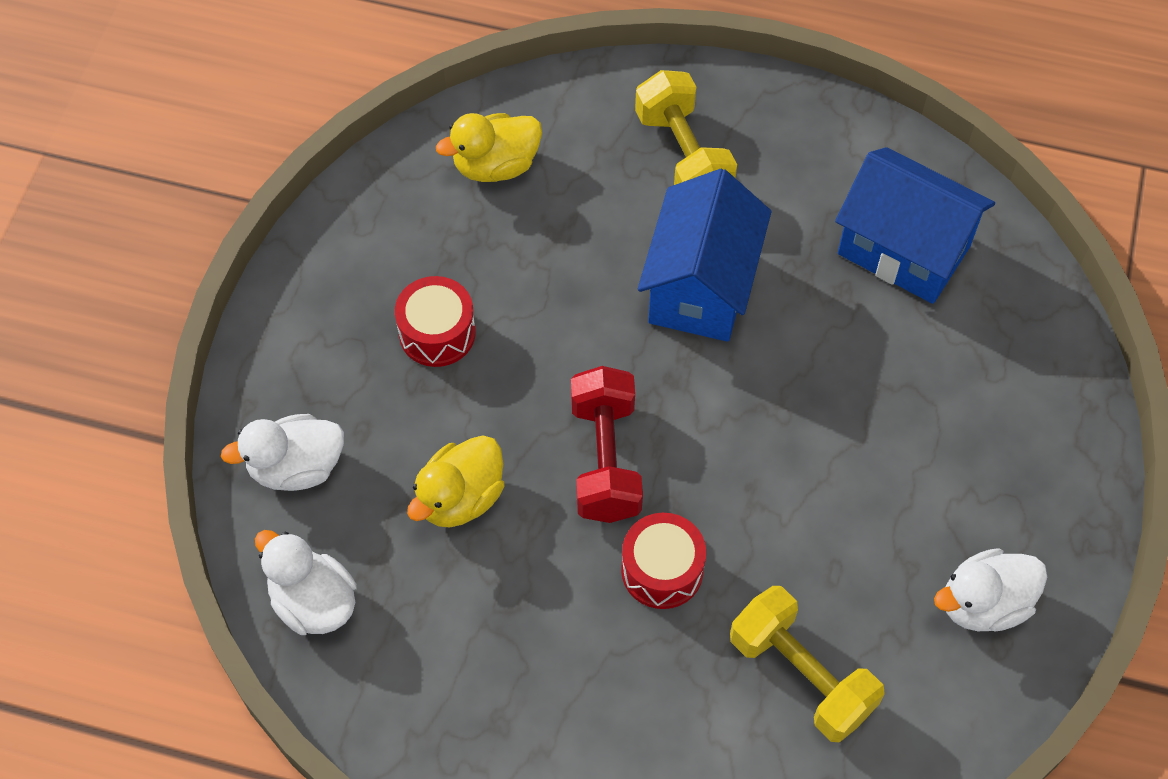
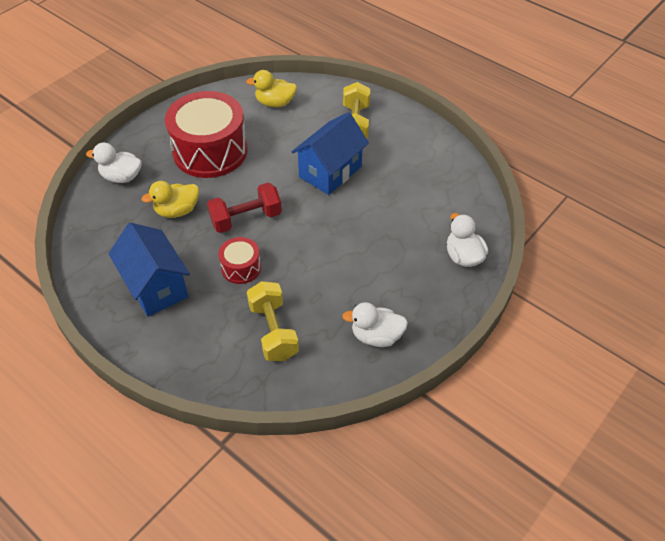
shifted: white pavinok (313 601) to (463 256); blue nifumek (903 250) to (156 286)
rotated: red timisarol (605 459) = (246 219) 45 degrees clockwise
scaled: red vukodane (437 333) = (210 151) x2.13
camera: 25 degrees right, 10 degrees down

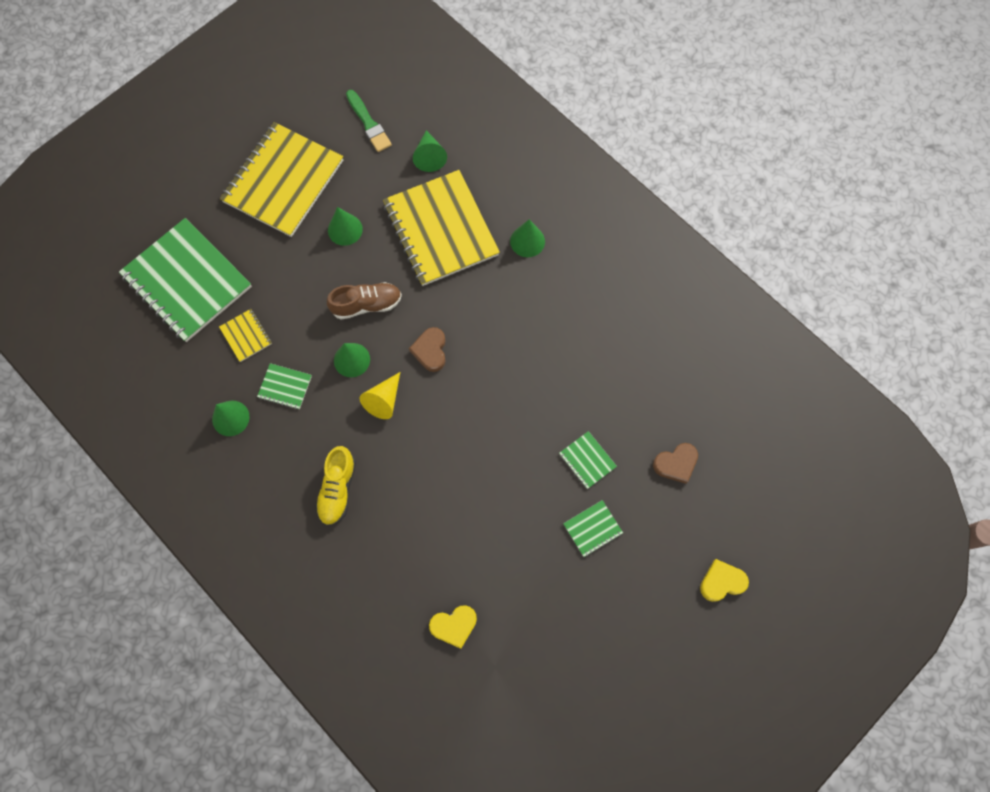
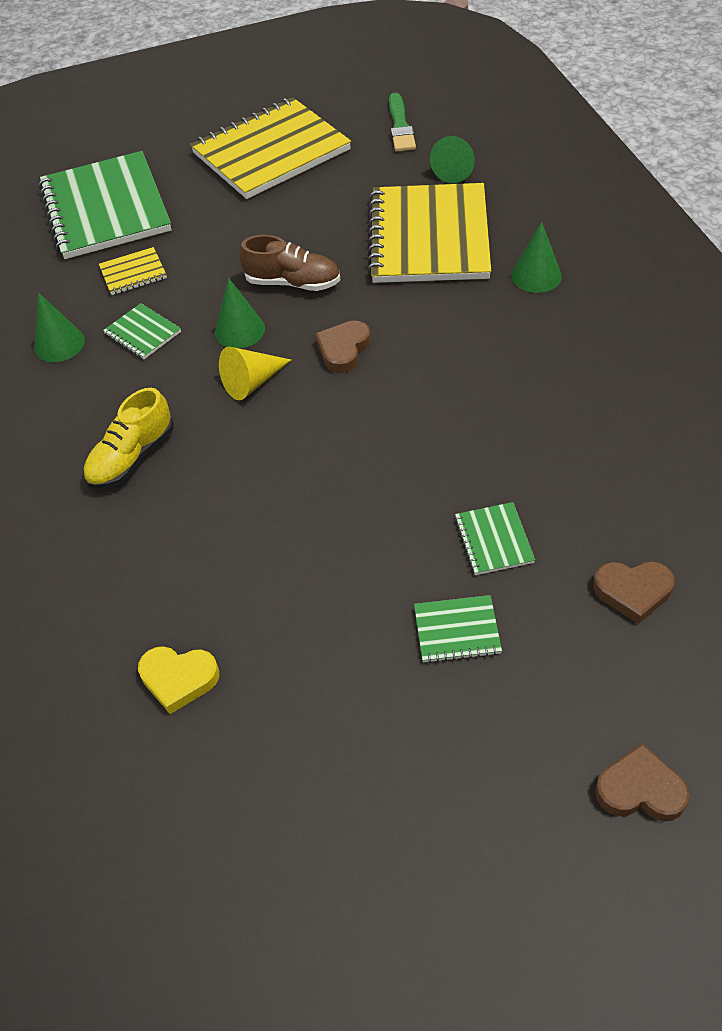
gone: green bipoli (345 229)
repainted: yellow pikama (722 582) to brown pikama (640 789)
rotated: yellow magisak (246 336) = (133 273) 75 degrees clockwise
camera: 30 degrees right, 20 degrees down

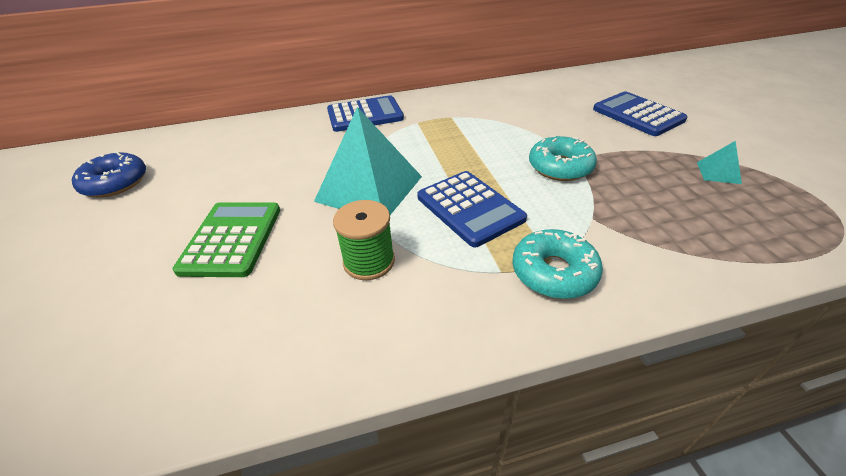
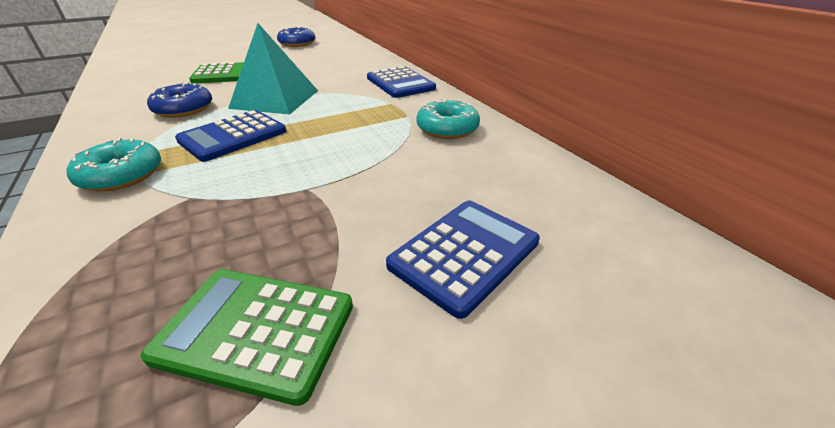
shifted: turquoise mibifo (560 167) to (447 128)
swapped: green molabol (369 261) to blue mibifo (184 109); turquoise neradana (718 173) to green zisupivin (256 330)
camera: 75 degrees right, 5 degrees down

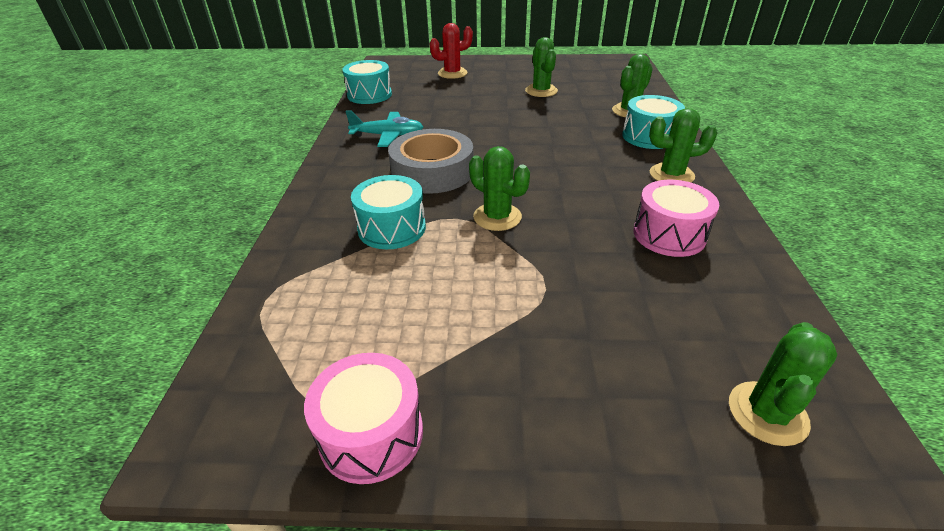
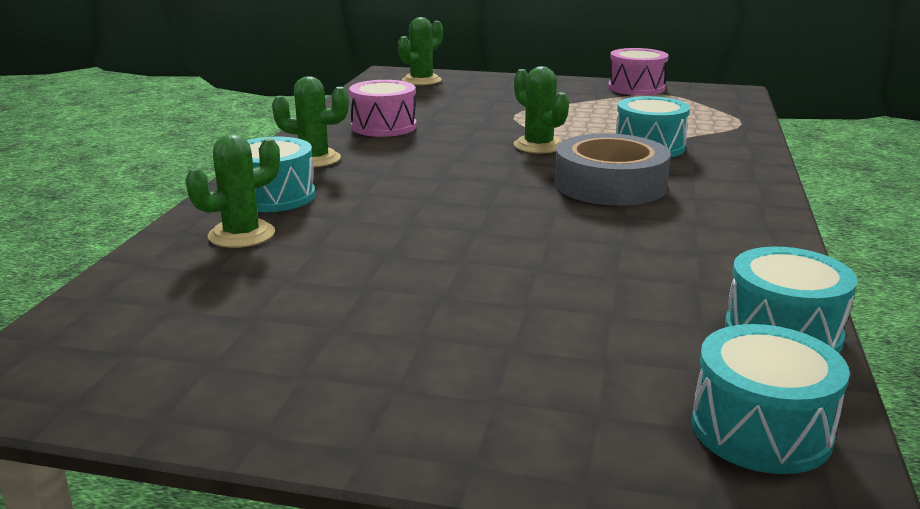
gone: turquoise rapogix (388 136); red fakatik (452 73); green fakatik (541 91)
new: turquoise vukodane (760 429)
camera: 170 degrees left, 15 degrees down

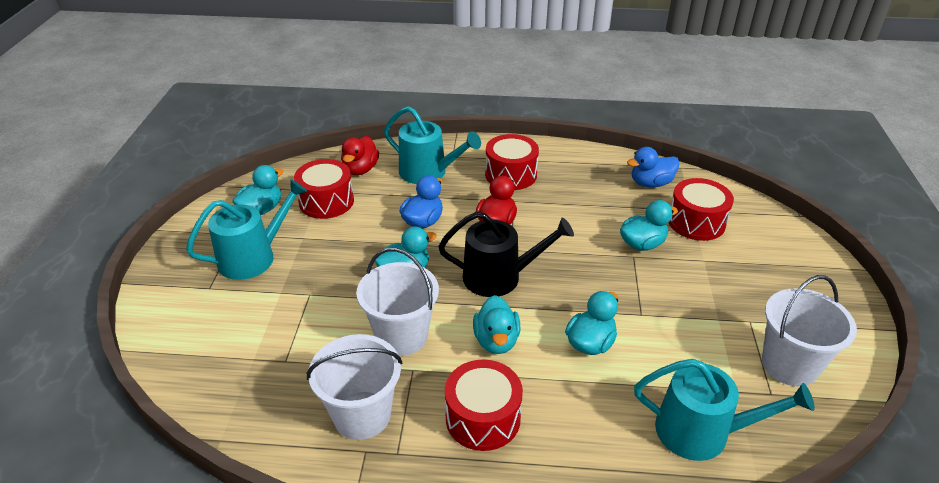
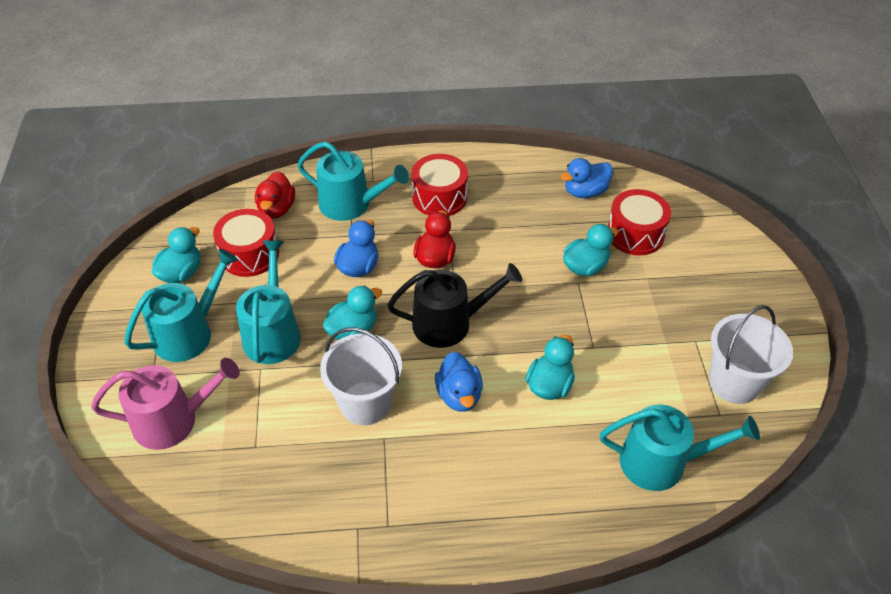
gone: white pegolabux (362 415); red vukodane (483 418)
new: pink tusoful (173 420); turquoise tusoful (272 333)
repainted: turquoise pavinok (496 341) to blue pavinok (459 395)
camera: 10 degrees left, 10 degrees up

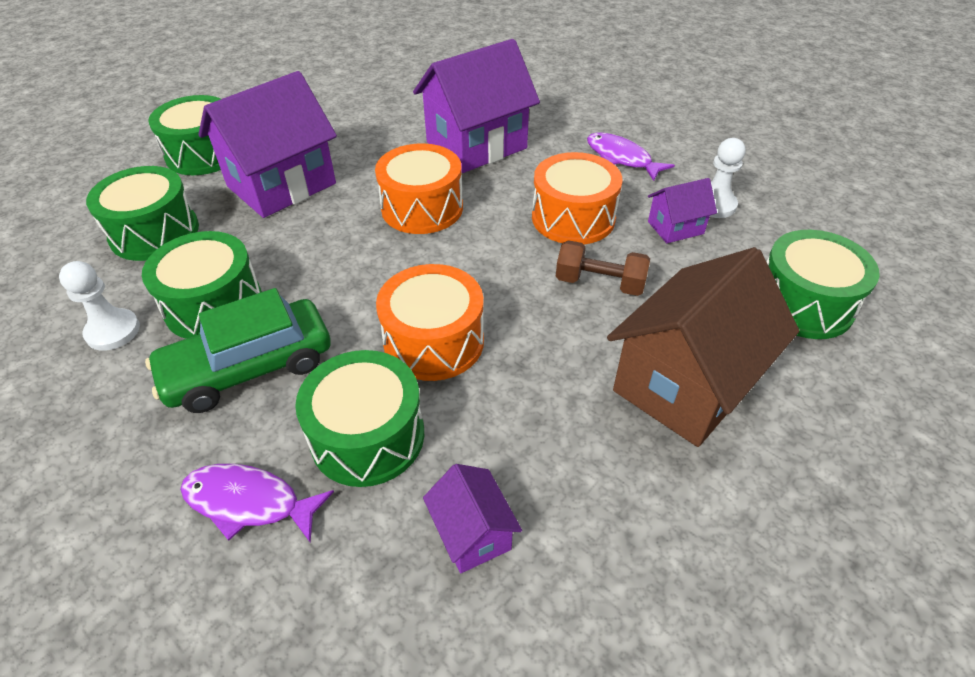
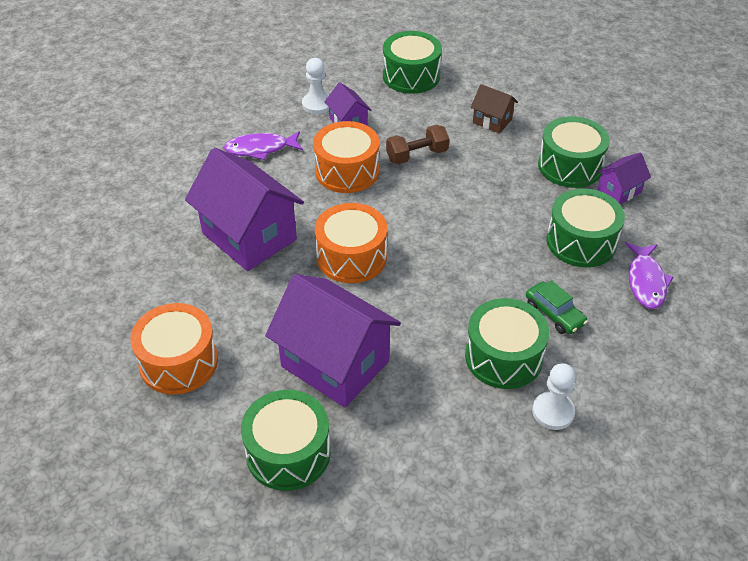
shifted: green vukodane (154 232) to (570 166); orange vukodane (434 341) to (178 362)
rotated: brown timisarol (599 283) = (417 155) 60 degrees clockwise; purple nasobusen (621 158) = (260 149) 45 degrees clockwise
scaled: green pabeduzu (249 368) = (554 314) x0.55; brown nifumek (685 385) = (492 121) x0.48
camera: 100 degrees left, 0 degrees up

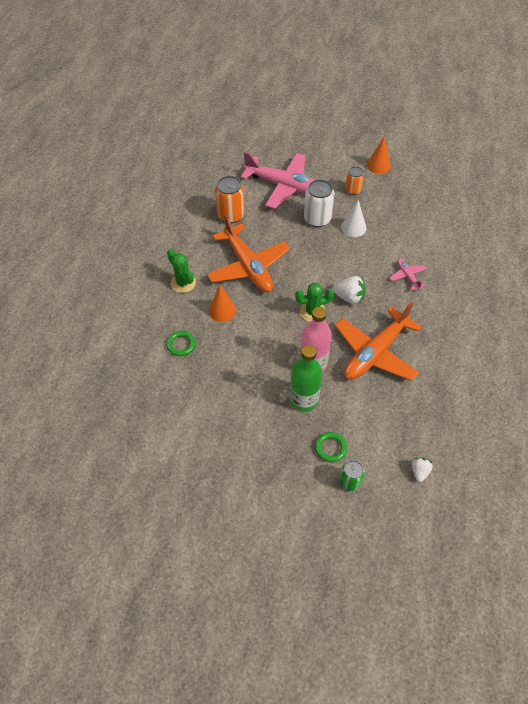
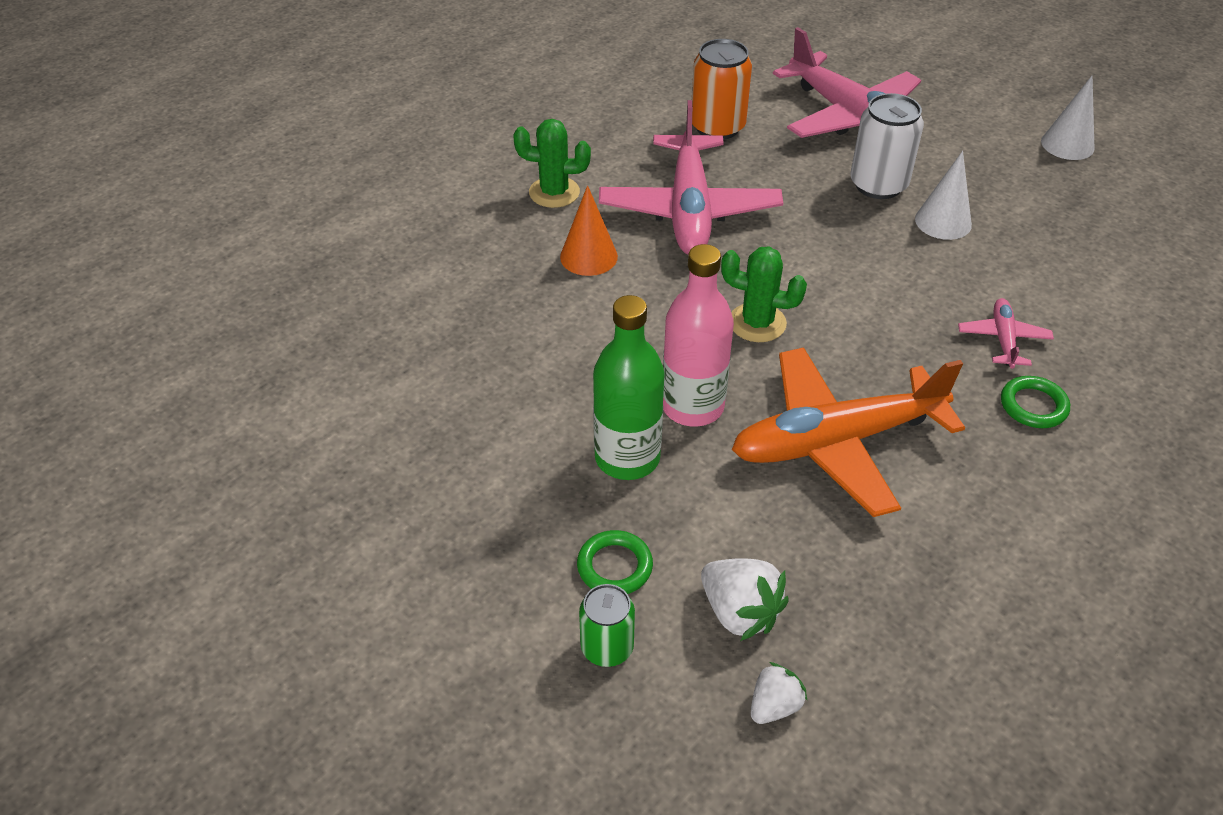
gone: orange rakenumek (353 190)
shifted: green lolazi (181 345) to (1033 406); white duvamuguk (349 297) to (739 612)
repainted: orange rapogix (248 266) to pink rapogix (689 210); orange bipoli (378 165) to white bipoli (1067 144)
rotated: green fakatik (183 283) = (554 192) 75 degrees counterclockwise
camera: 30 degrees right, 10 degrees down

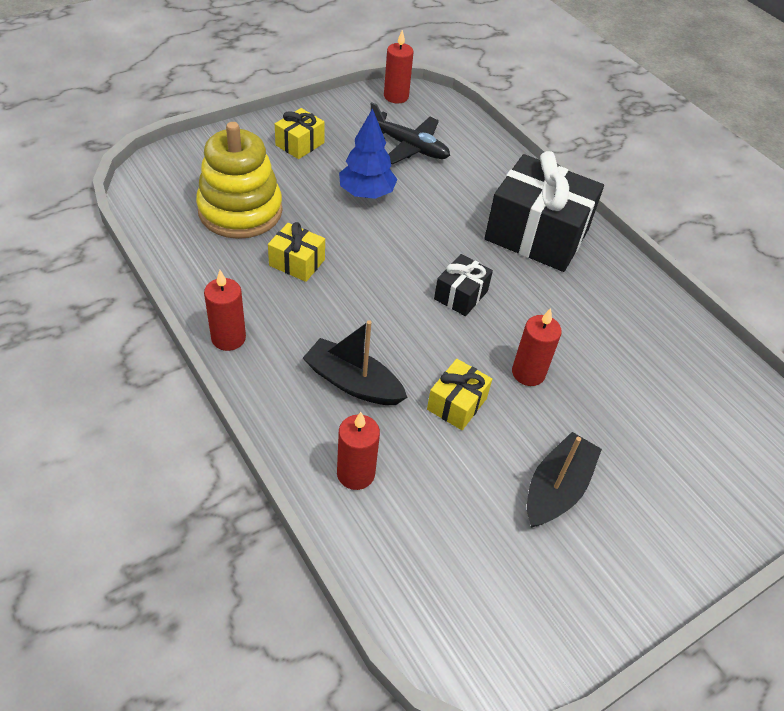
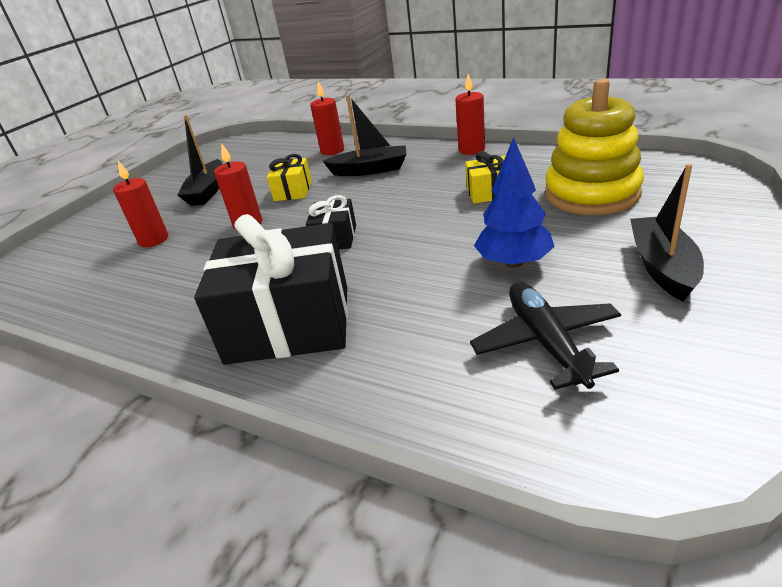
shifted: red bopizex (396 96) to (153 240)
swapped: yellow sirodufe (300 144) to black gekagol (662 267)
rotated: black rapogix (409 147) = (546 342) 75 degrees clockwise
camera: 160 degrees right, 15 degrees down

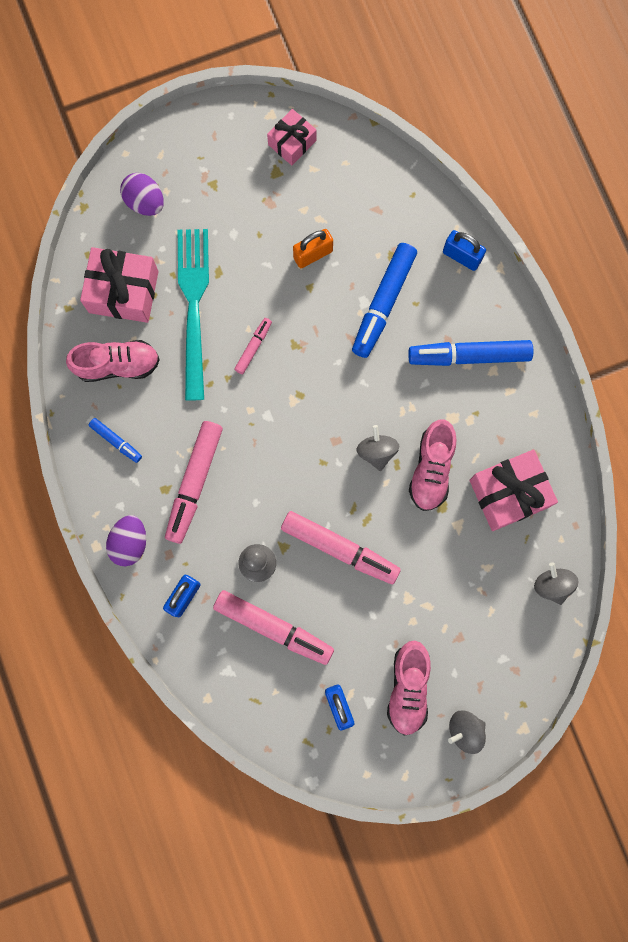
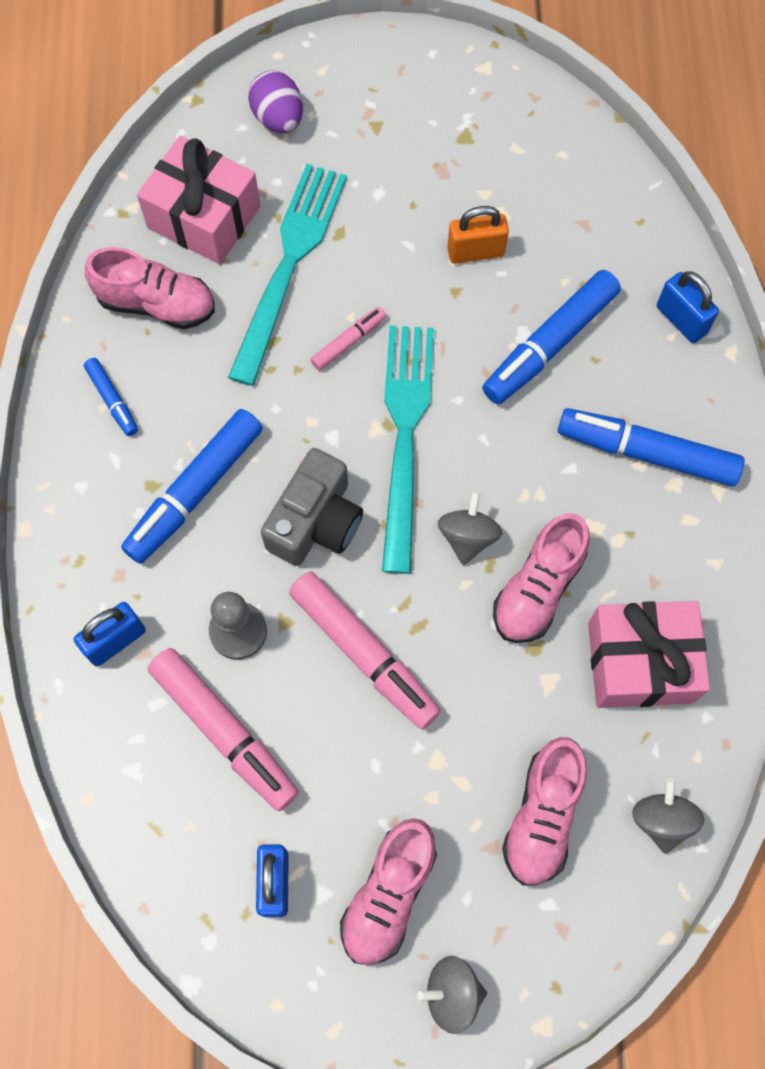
gone: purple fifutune (130 542); pink sirodufe (292 142)
new: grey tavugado (316 522); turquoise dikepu (404 433); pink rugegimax (542 816)
repainted: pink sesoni (194 483) to blue sesoni (195 491)
camera: 20 degrees right, 10 degrees down

